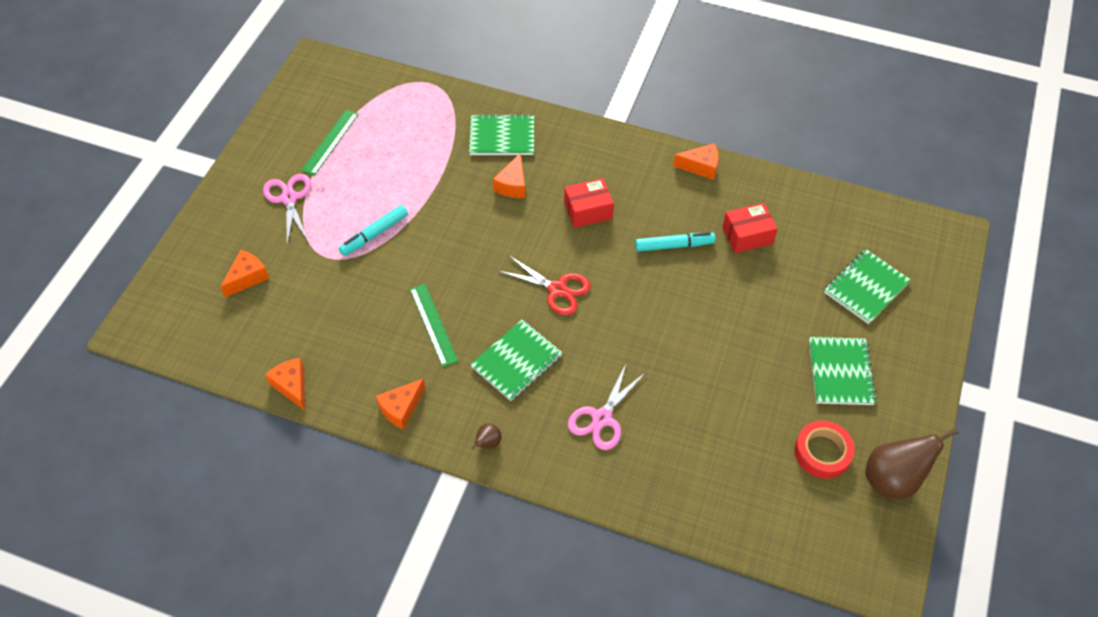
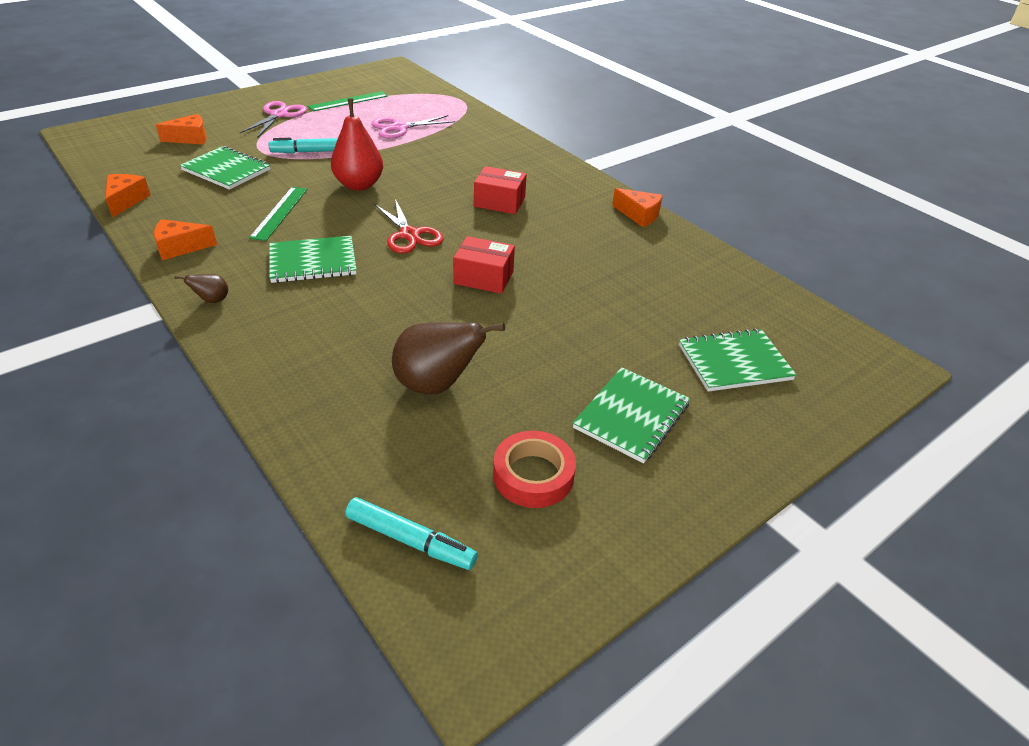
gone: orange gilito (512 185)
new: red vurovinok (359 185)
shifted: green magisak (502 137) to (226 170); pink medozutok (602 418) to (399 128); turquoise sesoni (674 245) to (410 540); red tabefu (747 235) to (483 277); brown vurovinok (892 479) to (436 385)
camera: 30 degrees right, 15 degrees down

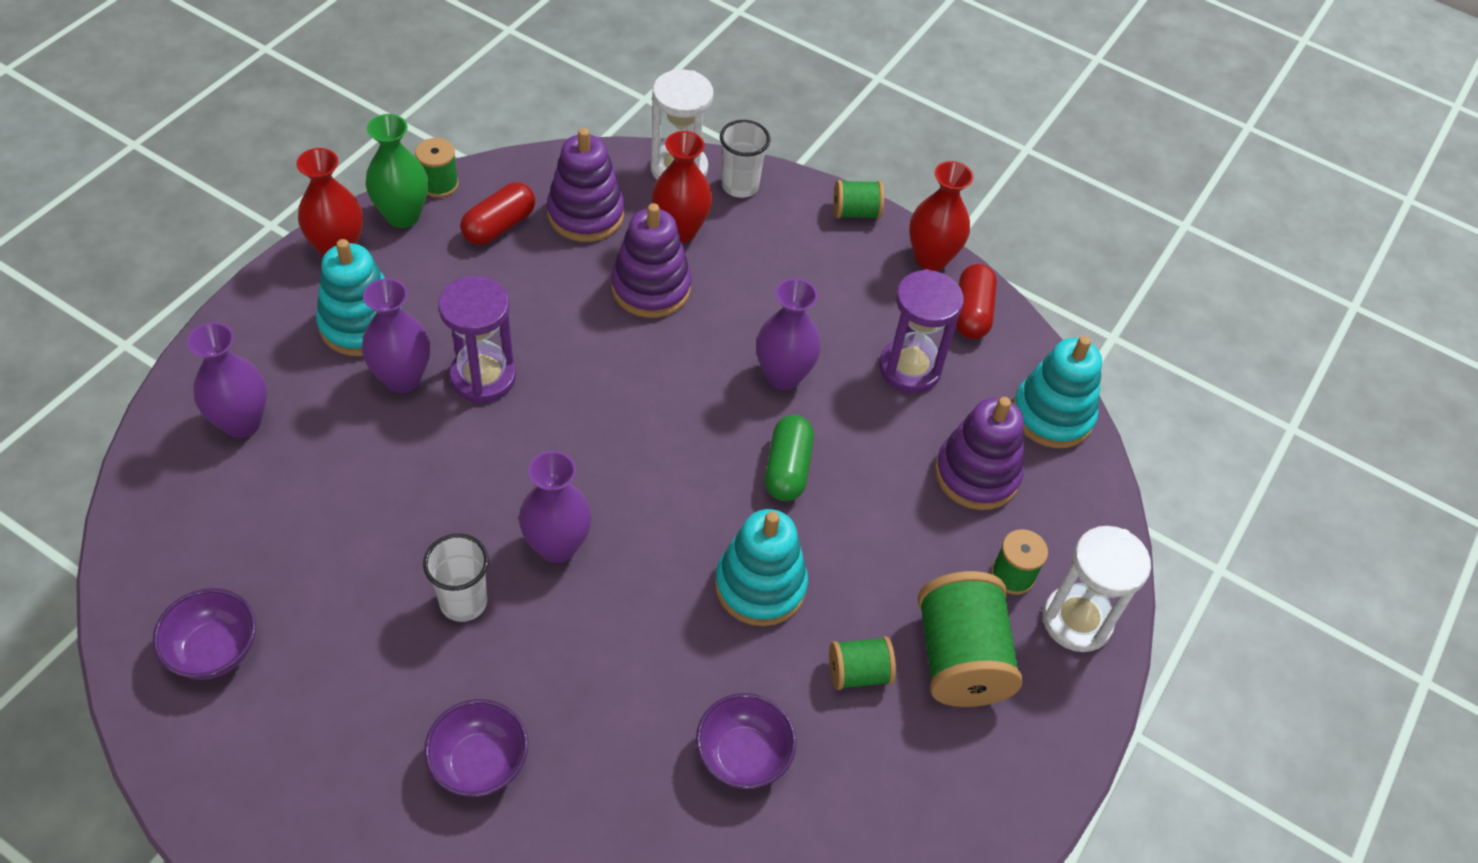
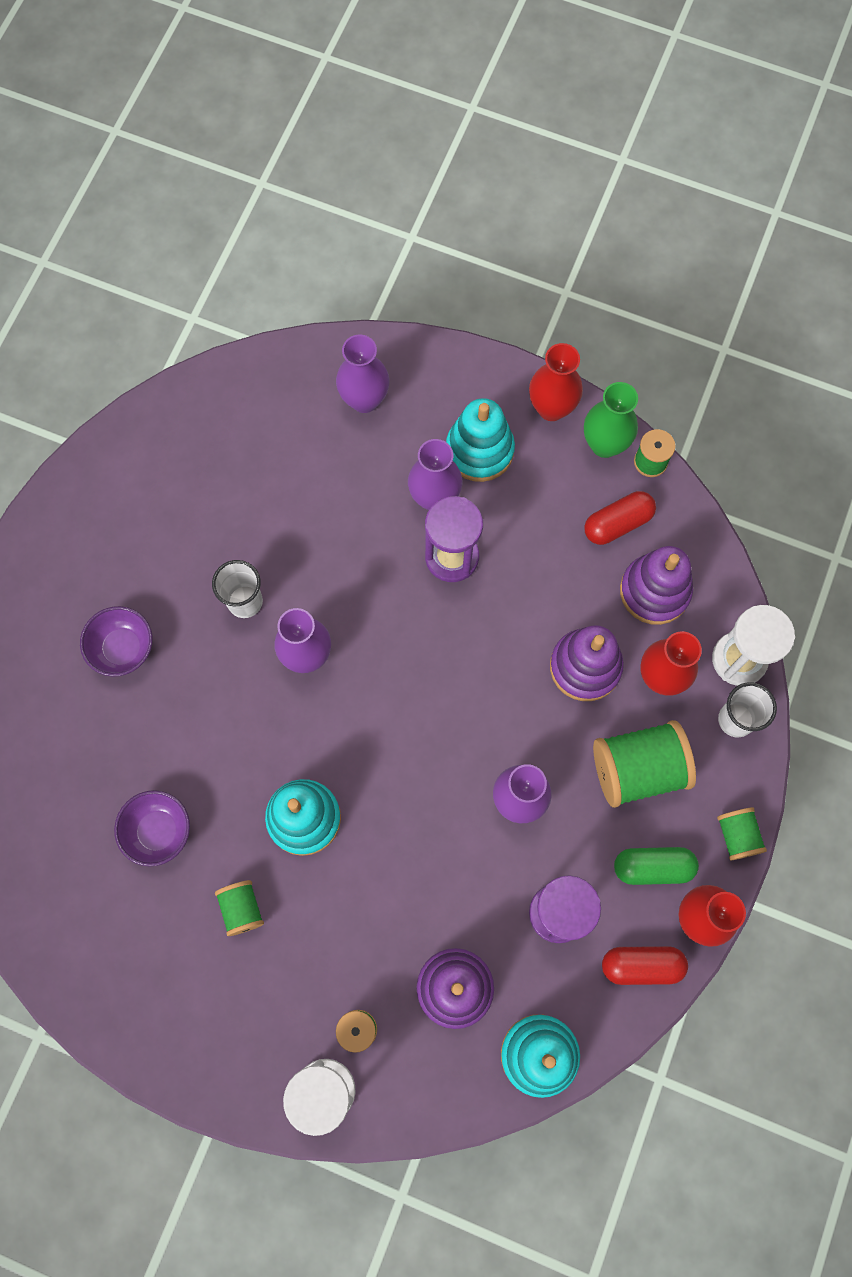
gone: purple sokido (214 650)
shifted: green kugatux (787 468) to (653 867); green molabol (959 658) to (638 769)
rotated: red kugatux (499 226) = (617 523) 60 degrees counterclockwise
camera: 85 degrees right, 20 degrees up

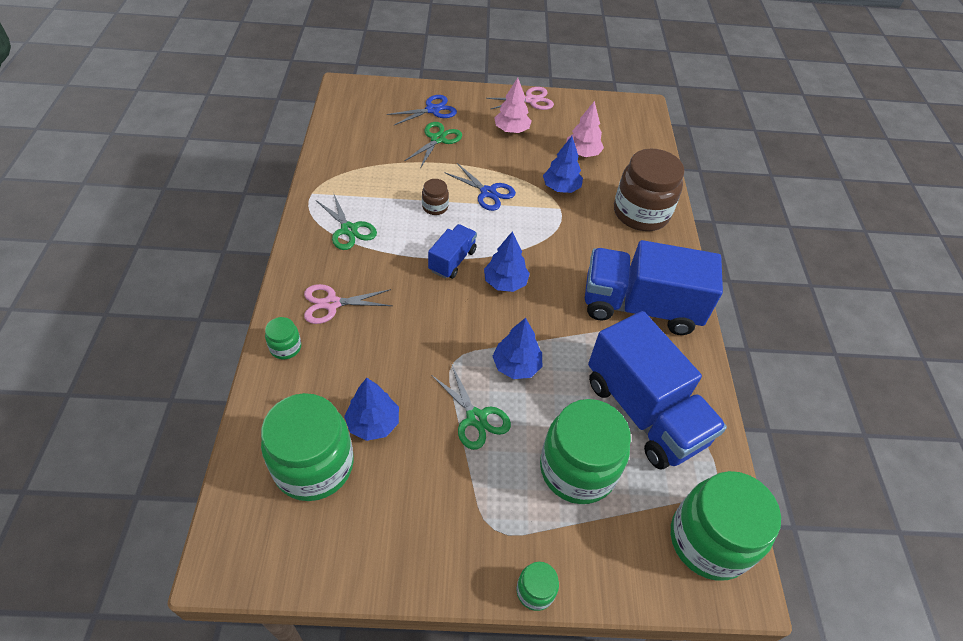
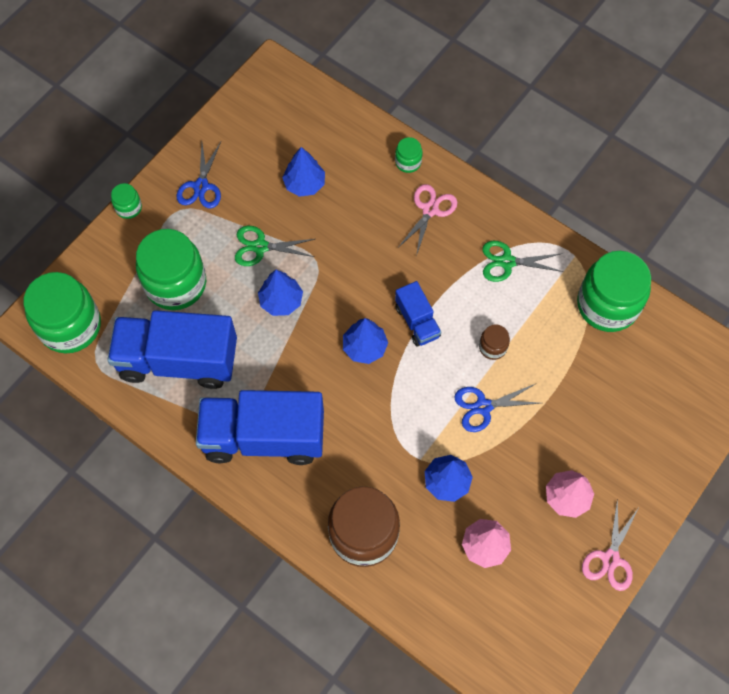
gone: green medozutok (438 139)
shifted: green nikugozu (314 465) to (607 305); blue medozutok (432 110) to (201 186)
rotated: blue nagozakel (640 307) = (264 437) 135 degrees counterclockwise
camera: 130 degrees right, 15 degrees up

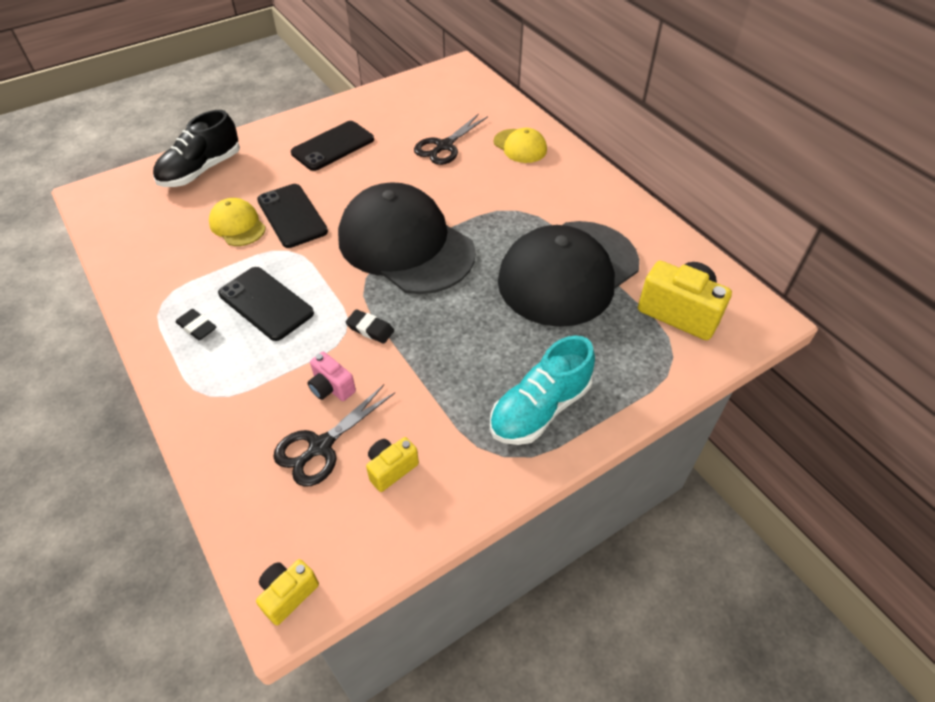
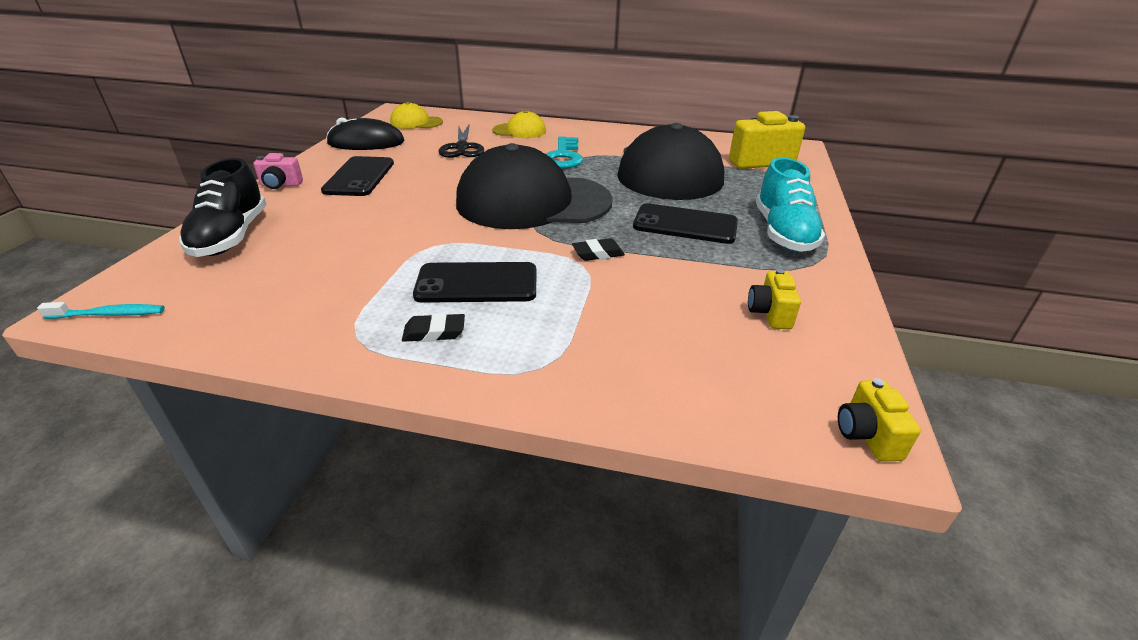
gone: black medozutok (320 446)
new: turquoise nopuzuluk (109 314); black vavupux (366 143); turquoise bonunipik (563 157)
shifted: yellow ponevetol (237 225) to (416 122); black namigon (292 216) to (685 224); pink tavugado (331 387) to (280 185)
camera: 45 degrees left, 15 degrees down

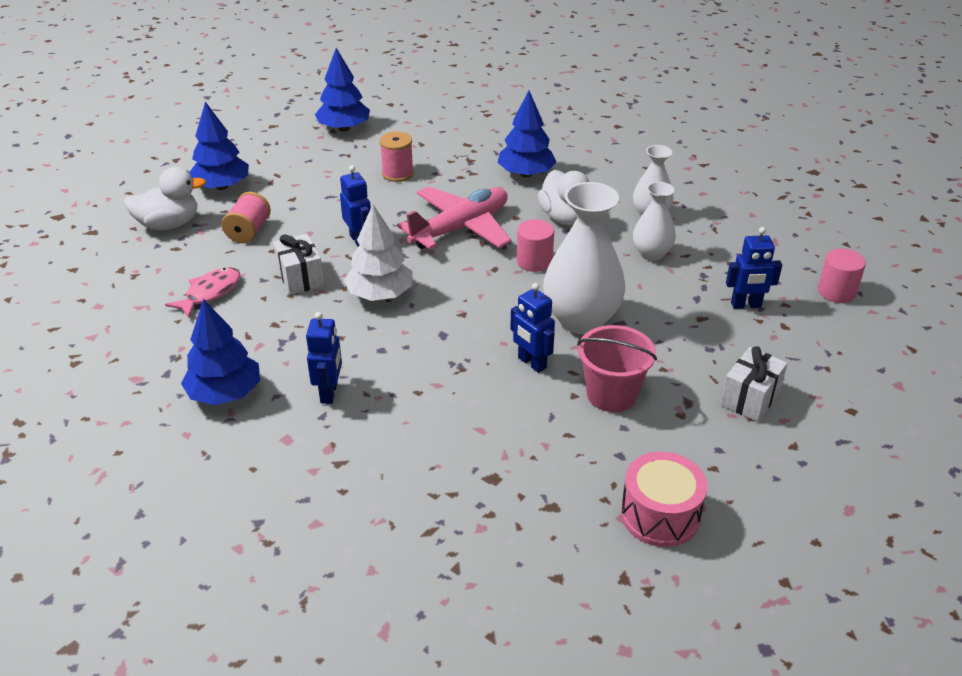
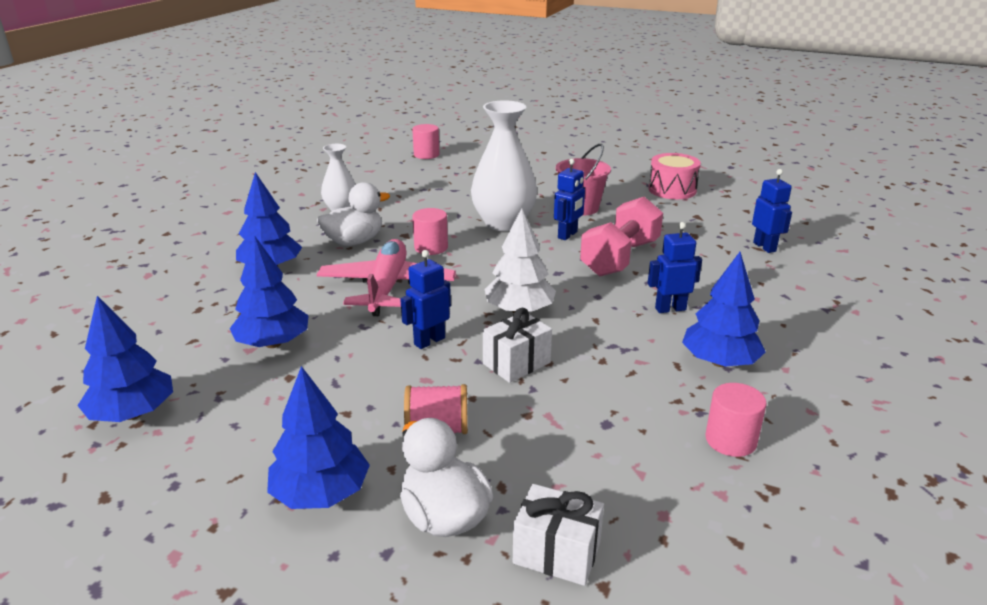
gone: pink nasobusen (210 293); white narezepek (651 254)
new: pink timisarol (620 258); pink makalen (730 440)
shifted: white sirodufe (750 398) to (556 553); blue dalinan (746 305) to (764 247)
swapped: pink molabol (397 173) to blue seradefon (273 343)
rotated: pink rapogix (460 228) = (387 287) 60 degrees clockwise
camera: 105 degrees left, 10 degrees down

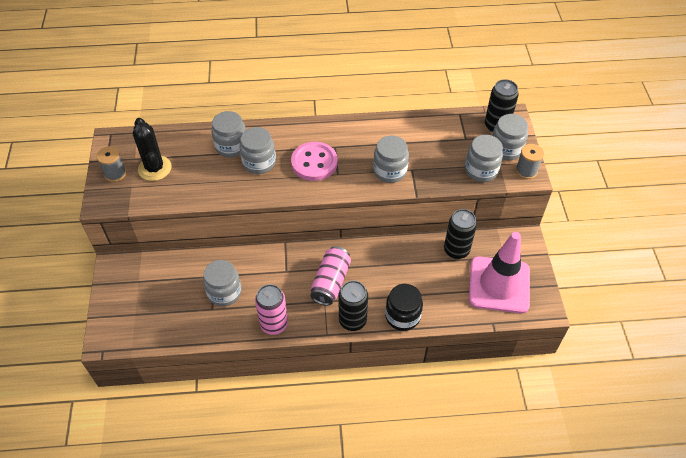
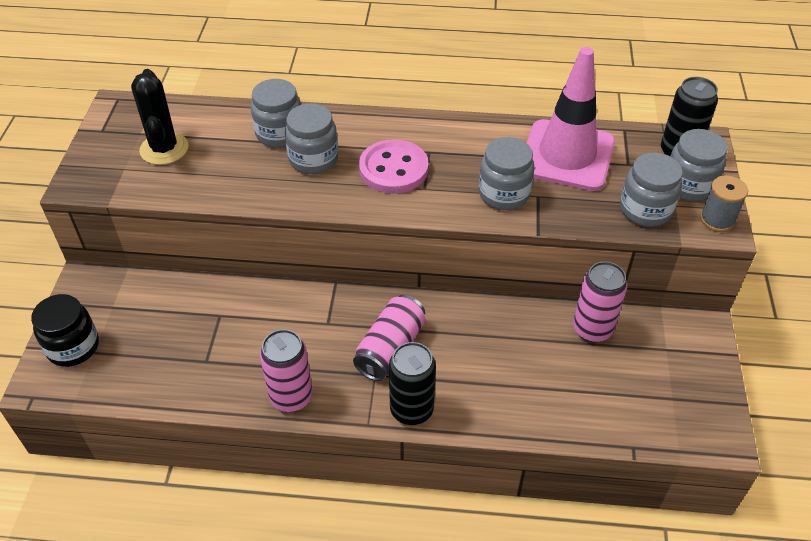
gone: grey molabol (115 173); grey nikugozu (224 292)
shifted: black nikugozu (402 316) to (73 347); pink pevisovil (499 285) to (567 155)
repainted: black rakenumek (456 250) to pink rakenumek (592 329)
camera: 10 degrees right, 5 degrees down

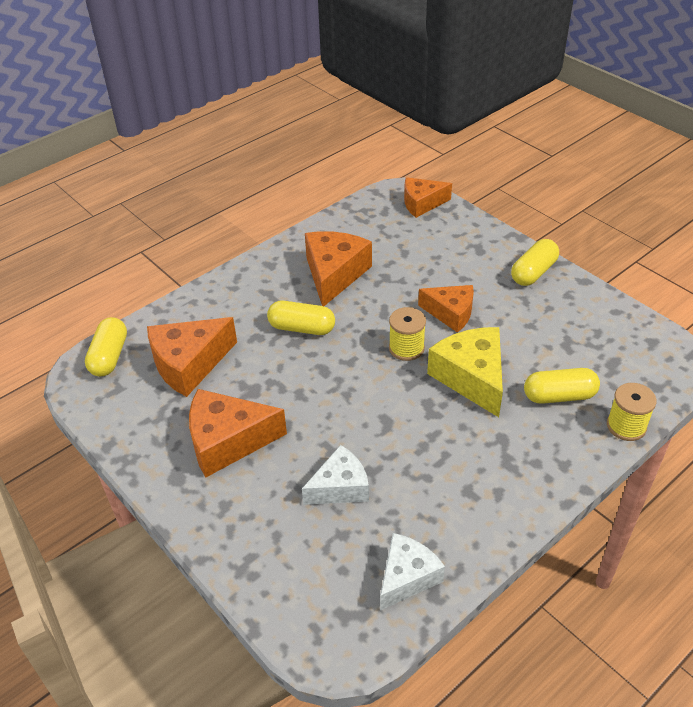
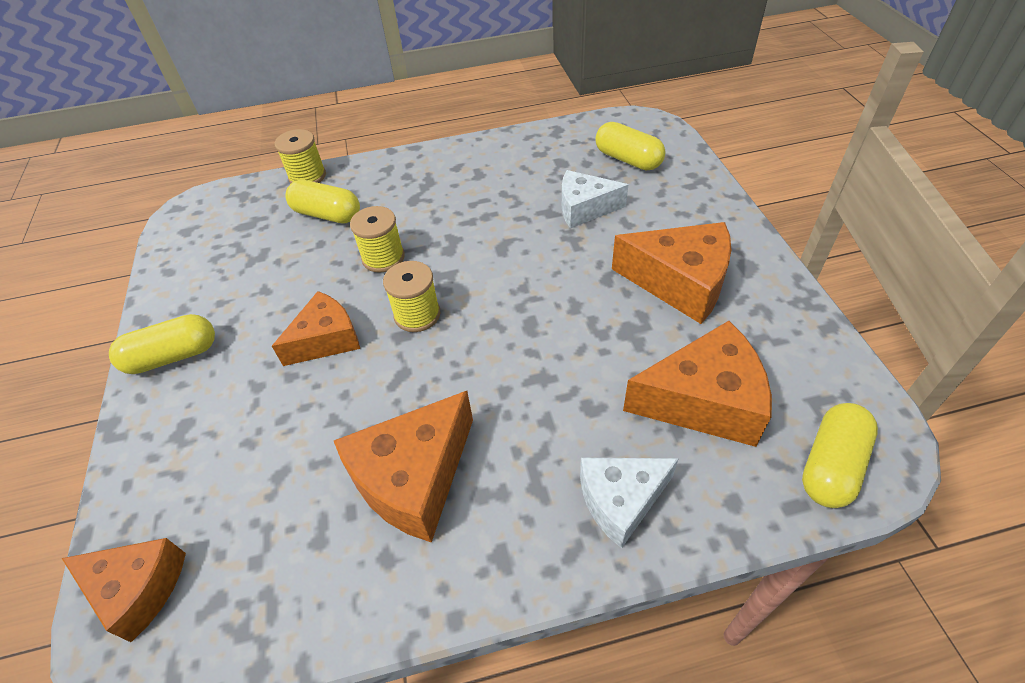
shifted: yellow kugatux (302 328) to (628 159); white gilito (407 577) to (621 500)
swapped: yellow gilito (472 377) to yellow molabol (383 258)
rotated: orange gilito (451 313) = (326 339) 90 degrees clockwise
camera: 150 degrees left, 5 degrees up

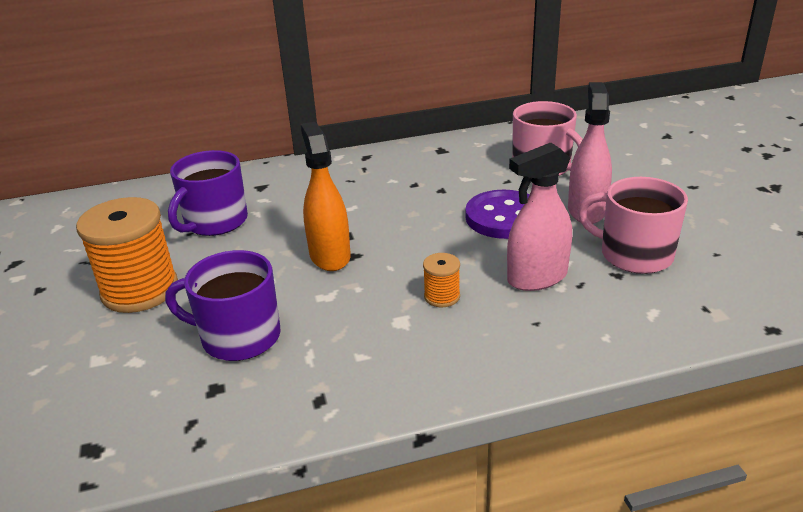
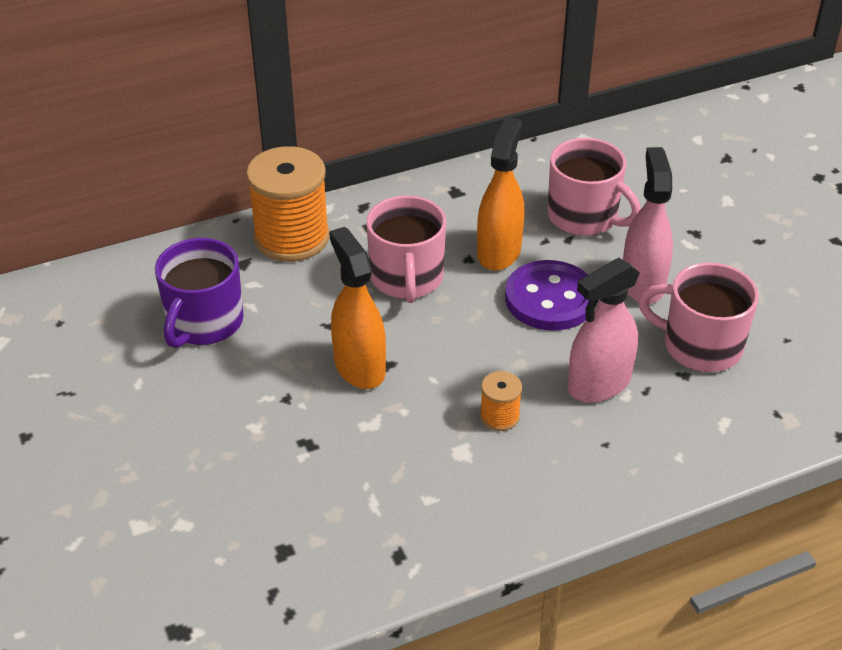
gone: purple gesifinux (238 337)
new: pink gesifinux (407 278); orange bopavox (499 251)
shifted: orange molabol (140 290) to (292 238)
camera: 10 degrees left, 10 degrees up

